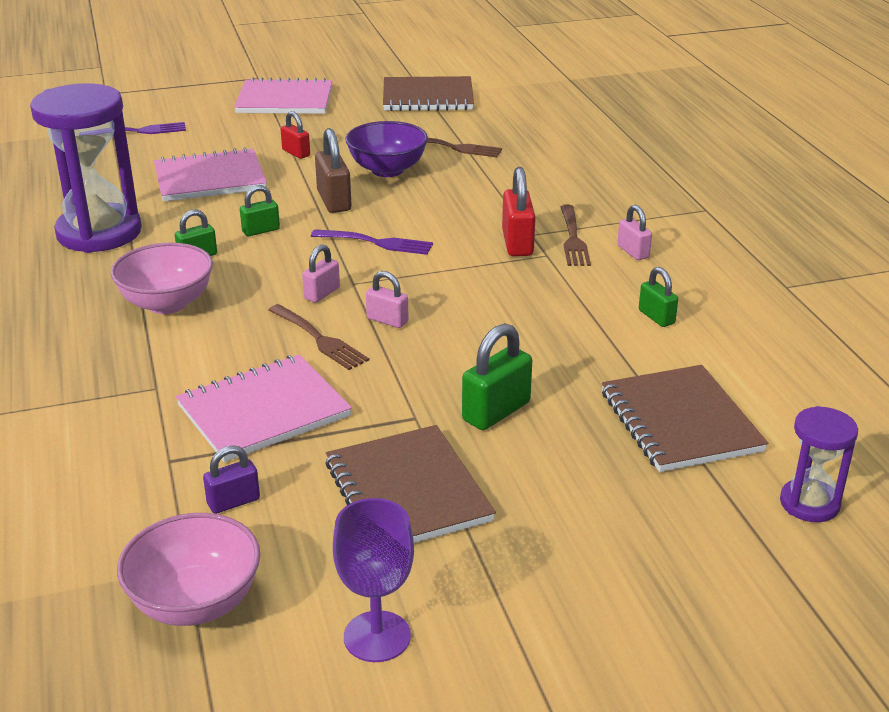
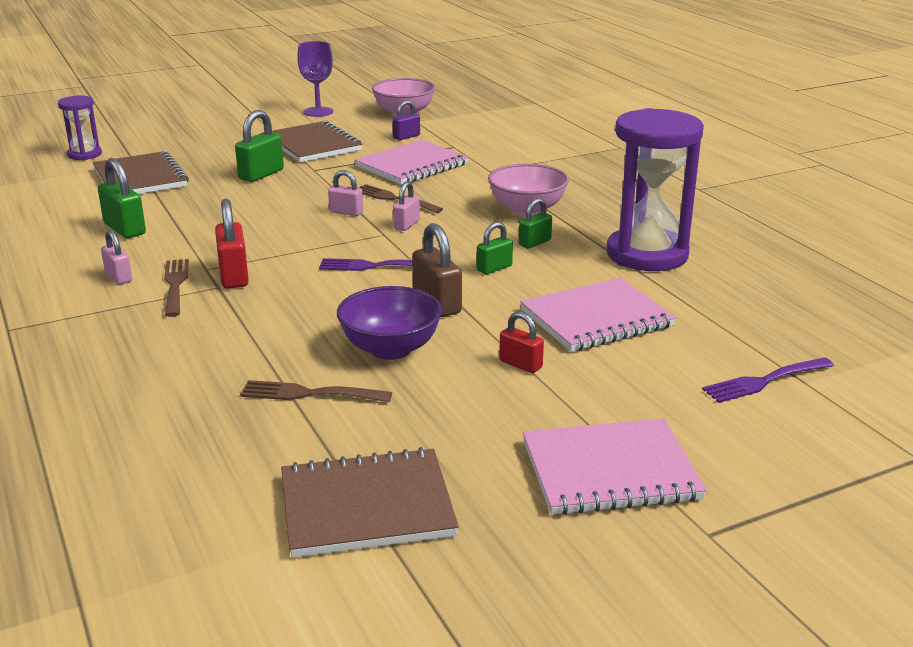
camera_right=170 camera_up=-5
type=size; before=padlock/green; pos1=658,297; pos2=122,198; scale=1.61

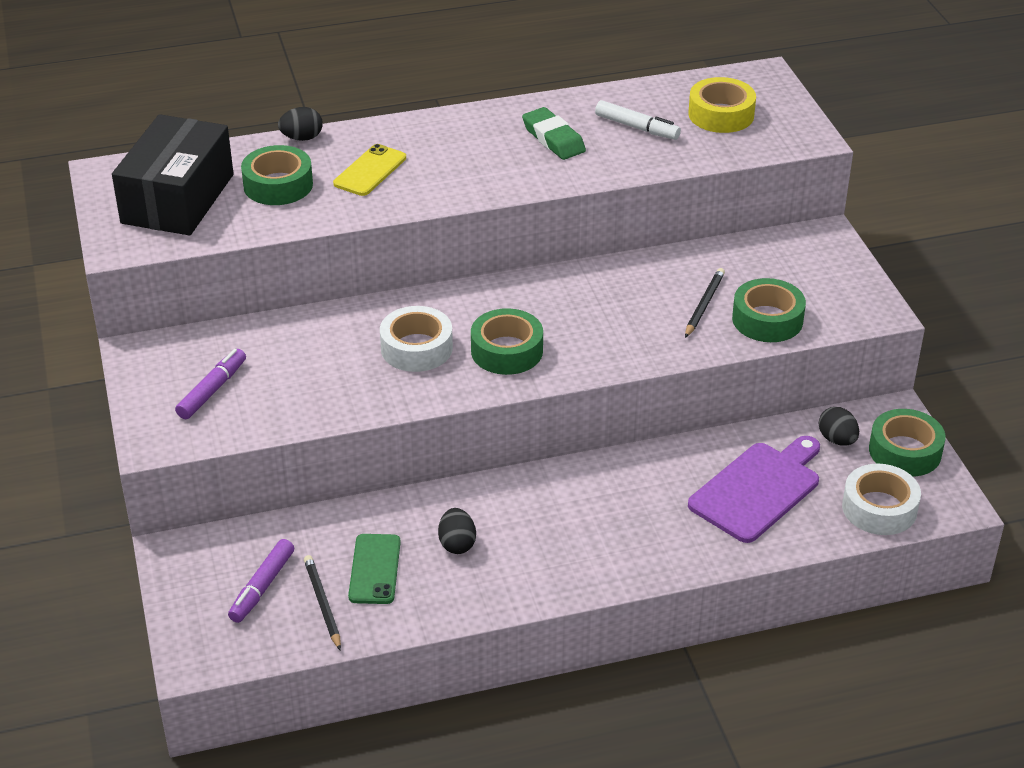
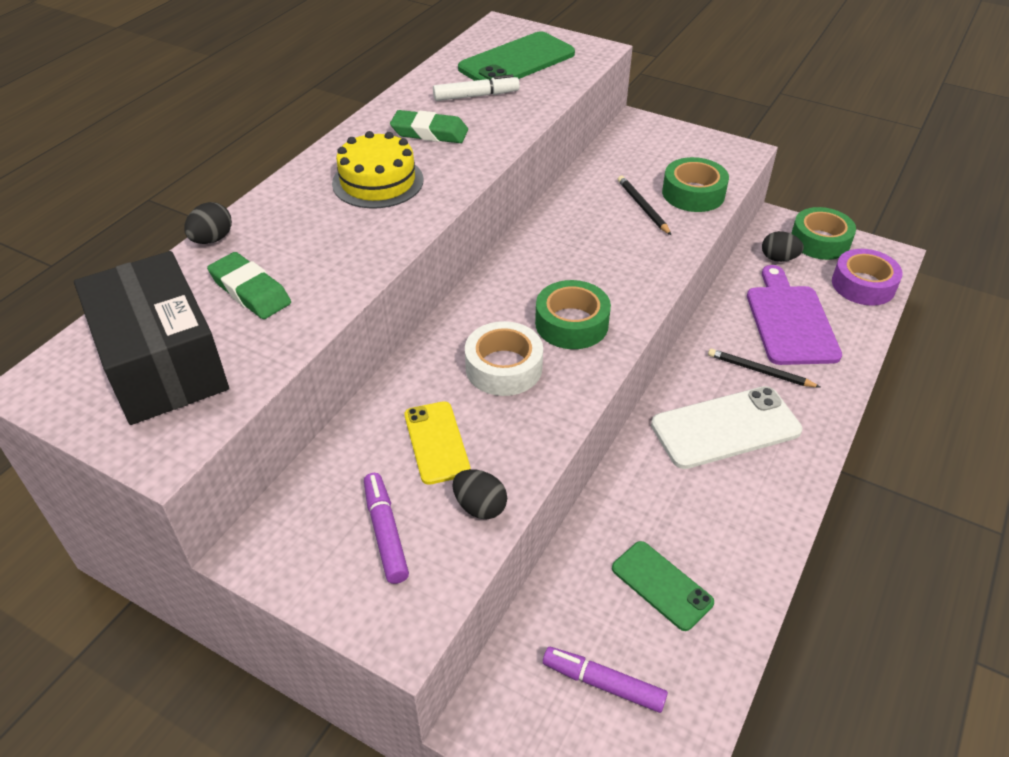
camera_right=-45 camera_up=5
type=appeared; after=cake/yellow; pos2=378,170
type=appeared; after=phone/white; pos2=726,427
type=relocated; before=pencil/black; pos1=322,602; pos2=764,368
type=relocated; before=phone/yellow; pos1=369,170; pos2=438,443
type=relocated; before=egg/black; pos1=457,531; pos2=479,494
type=exchanged; before=tape/green; after=eraser/green; pos1=277,175; pos2=249,285
type=exchanged; before=tape/yellow; after=phone/green; pos1=722,105; pos2=516,56
type=colour; before=tape/white; after=tape/purple; pos1=881,499; pos2=867,277
type=spun; before=marker/purple; pos1=261,581; pos2=605,680; turn=135

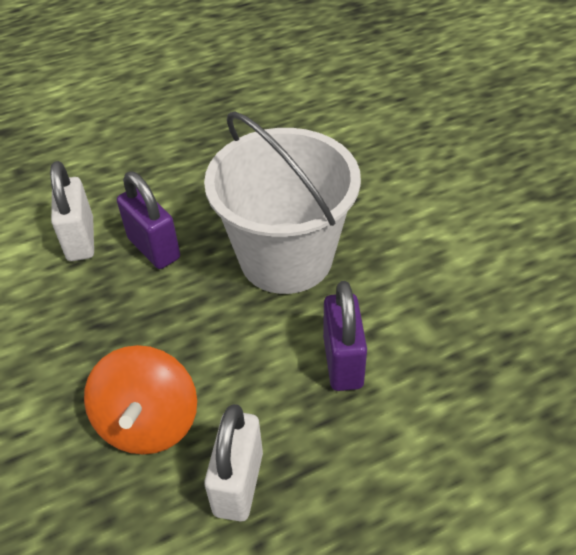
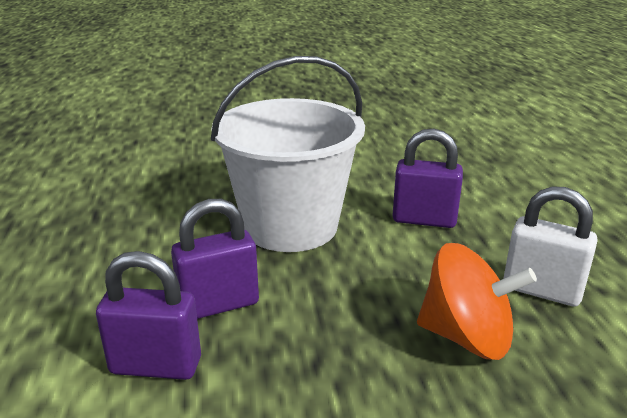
camera_right=-75 camera_up=-20
type=colour; before=padlock/white; after=padlock/purple; pos1=72,211; pos2=148,315

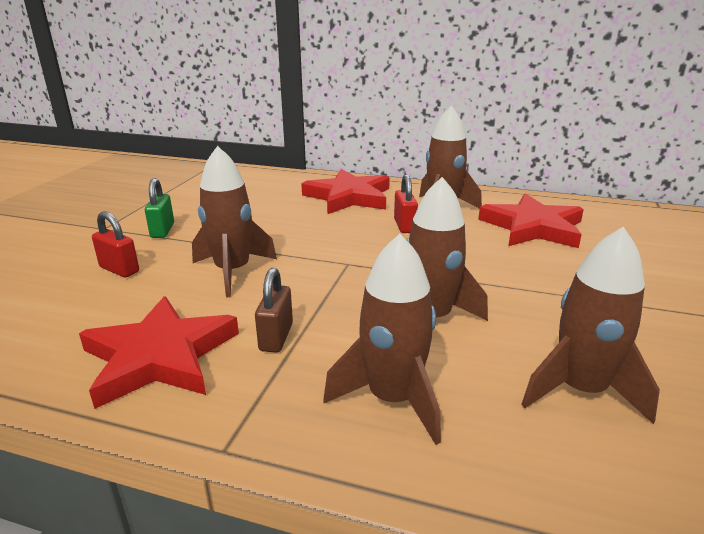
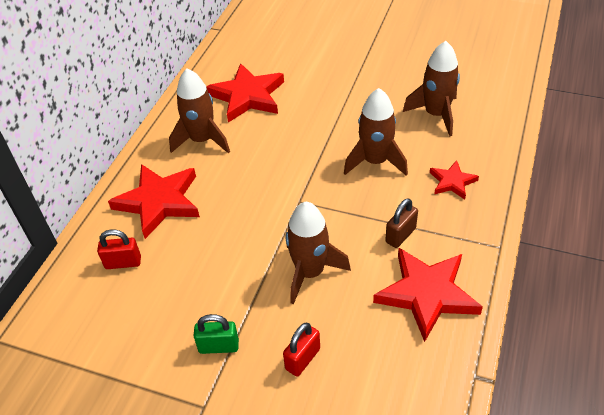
camera_right=-85 camera_up=20
type=relocated; before=padlock/red; pos1=406,203; pos2=119,249
type=exchanged; before=rocket/brown; after=star/red; pos1=382,339; pos2=454,179
type=spun; before=padlock/brown; pos1=274,310; pos2=401,223; turn=-60

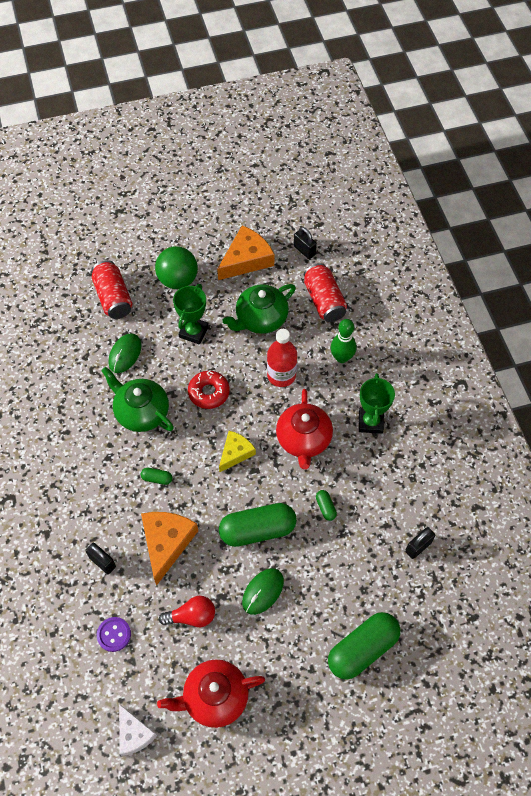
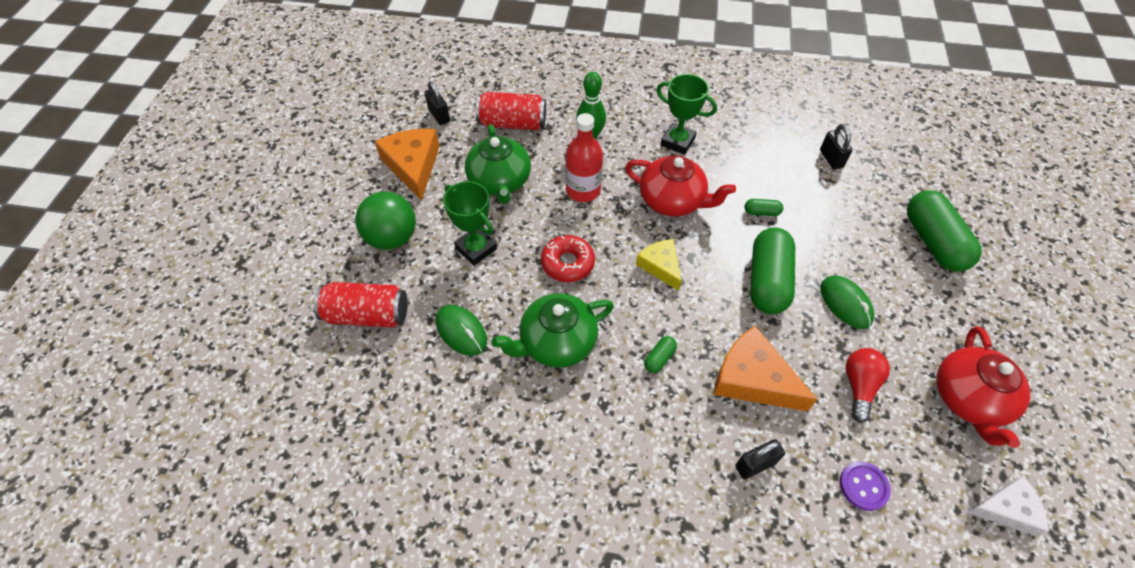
camera_right=-65 camera_up=-5
type=spun; before=padlock/black; pos1=305,243; pos2=437,103; turn=75

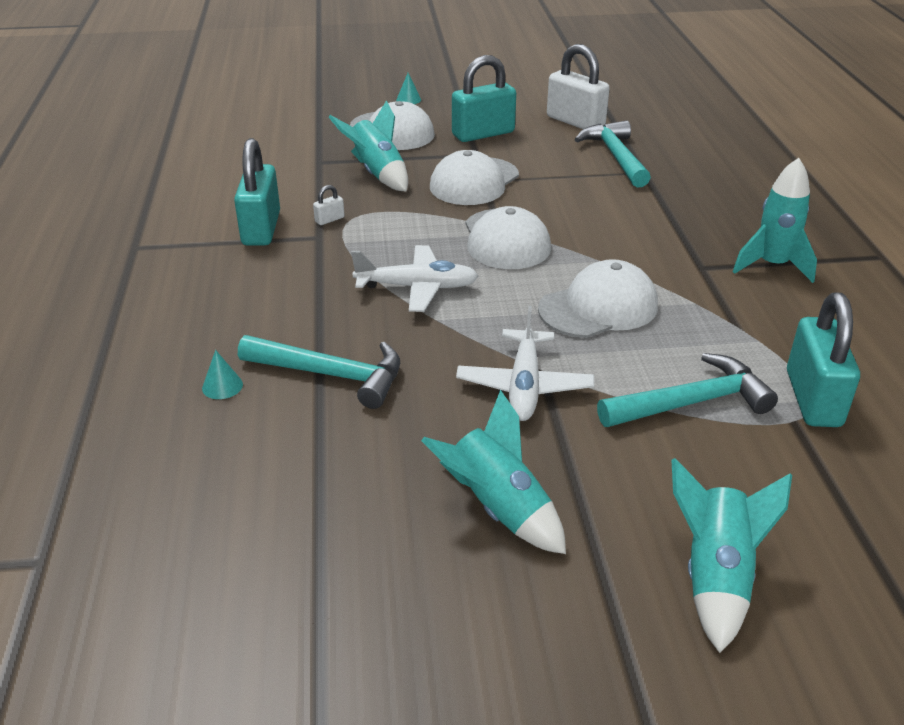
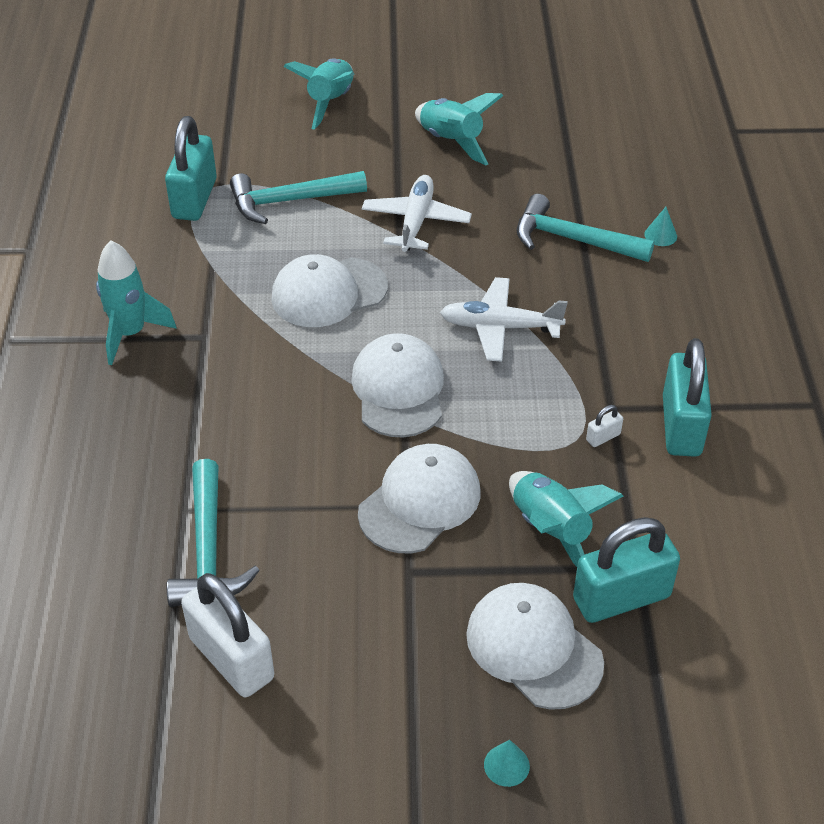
camera_right=-175 camera_up=10
type=relocated; before=padlock/turquoise; pos1=484,98; pos2=626,570

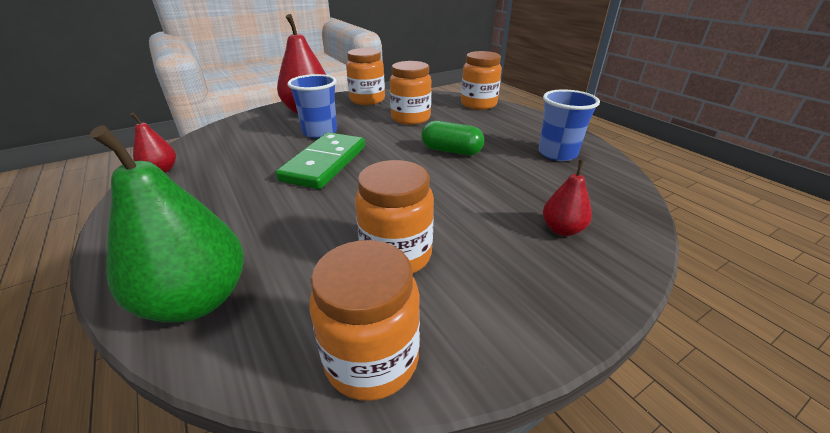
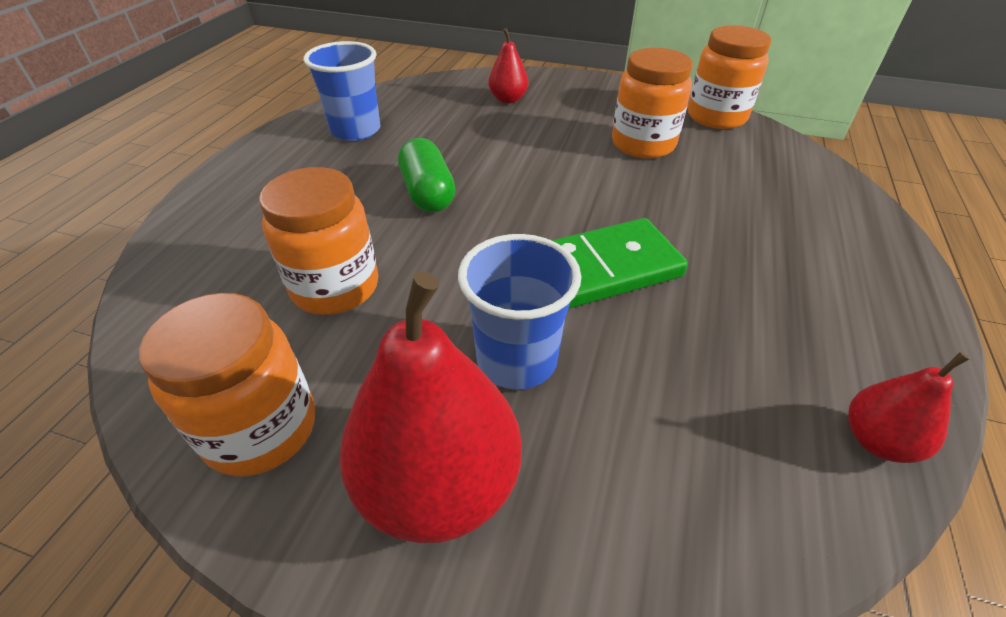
camera_right=-130 camera_up=10
type=missing; before=pear/green; pos1=167,224
type=missing; before=jar/orange; pos1=481,80

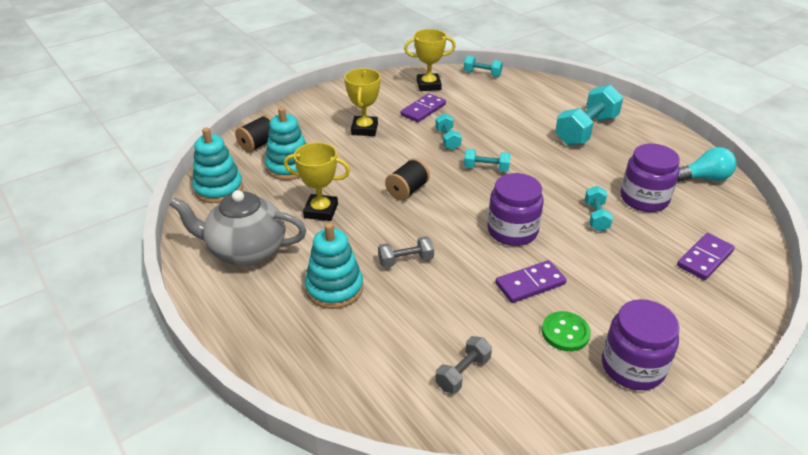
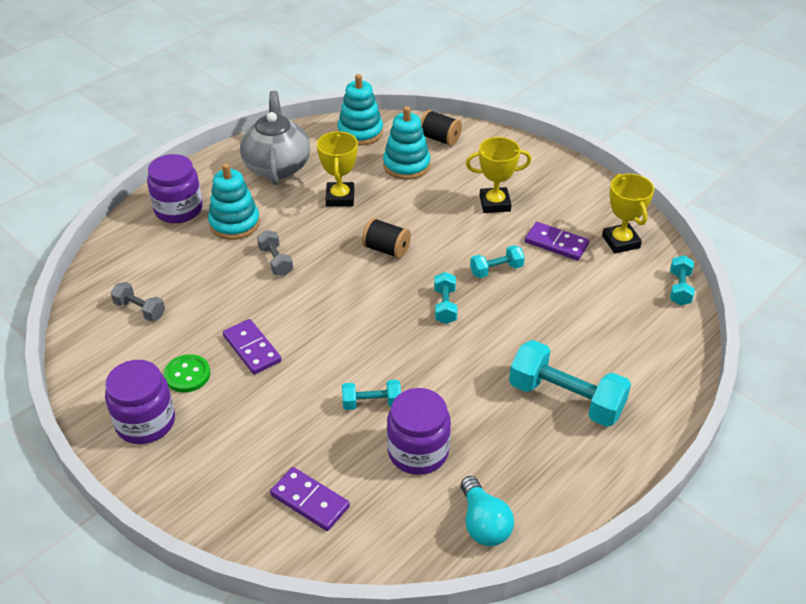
camera_right=80 camera_up=5
type=relocated; before=jar/purple; pos1=515,209; pos2=175,188

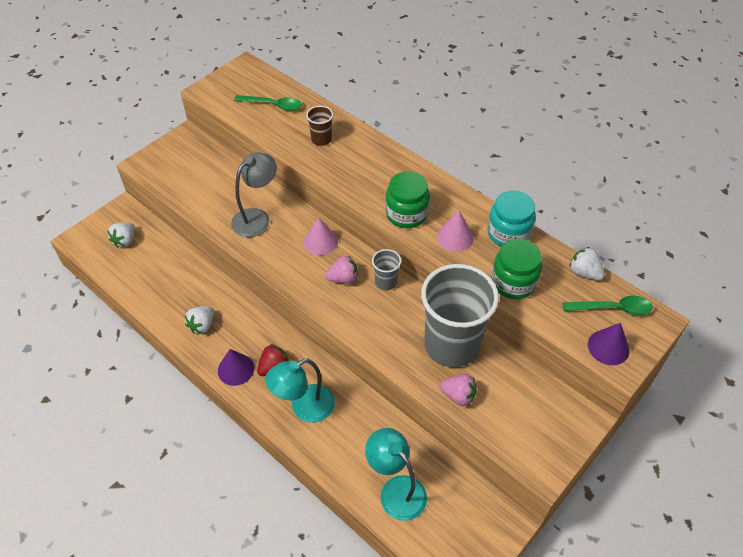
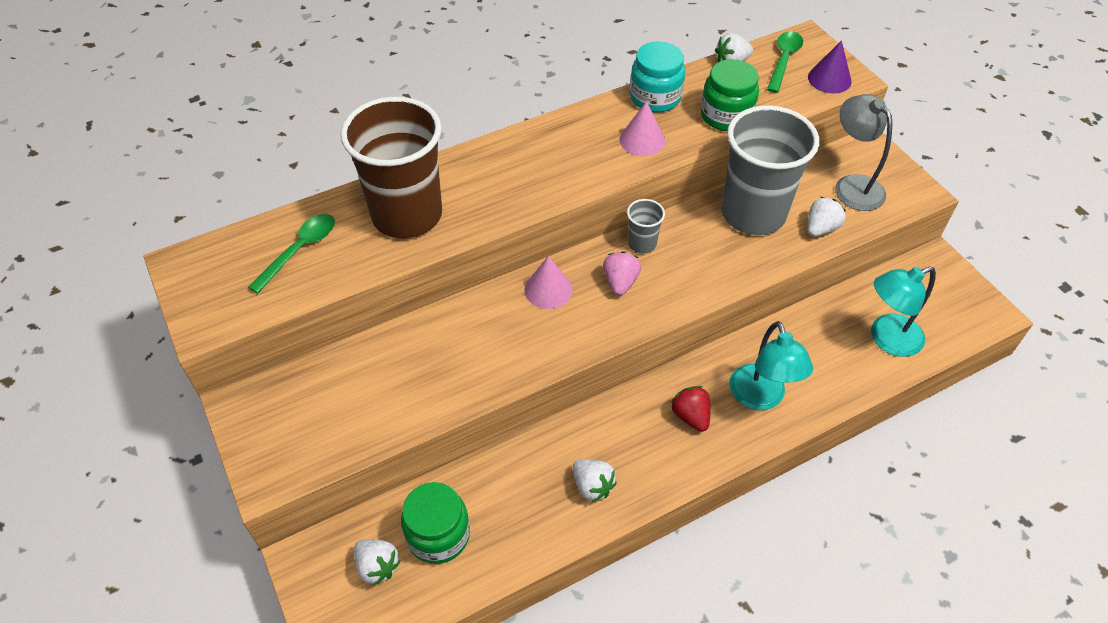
camera_right=-70 camera_up=0
type=missing; before=cone/purple; pos1=236,367
type=relocated; before=lamp/grey; pos1=254,194; pos2=863,152
type=relocated; before=jar/green; pos1=407,199; pos2=435,523
type=colour; before=strawberry/pink; after=strawberry/white; pos1=458,390; pos2=827,217
type=size; before=cup/brown; pos1=319,126; pos2=391,167; scale=2.33

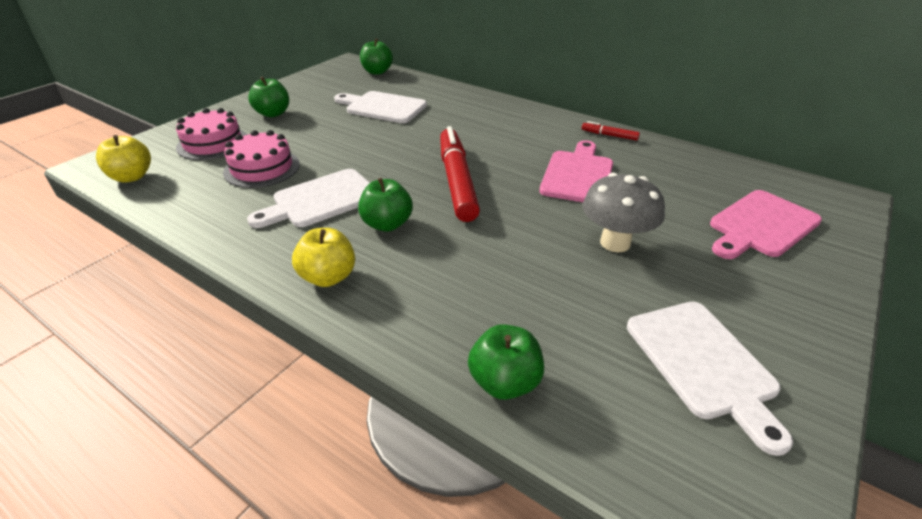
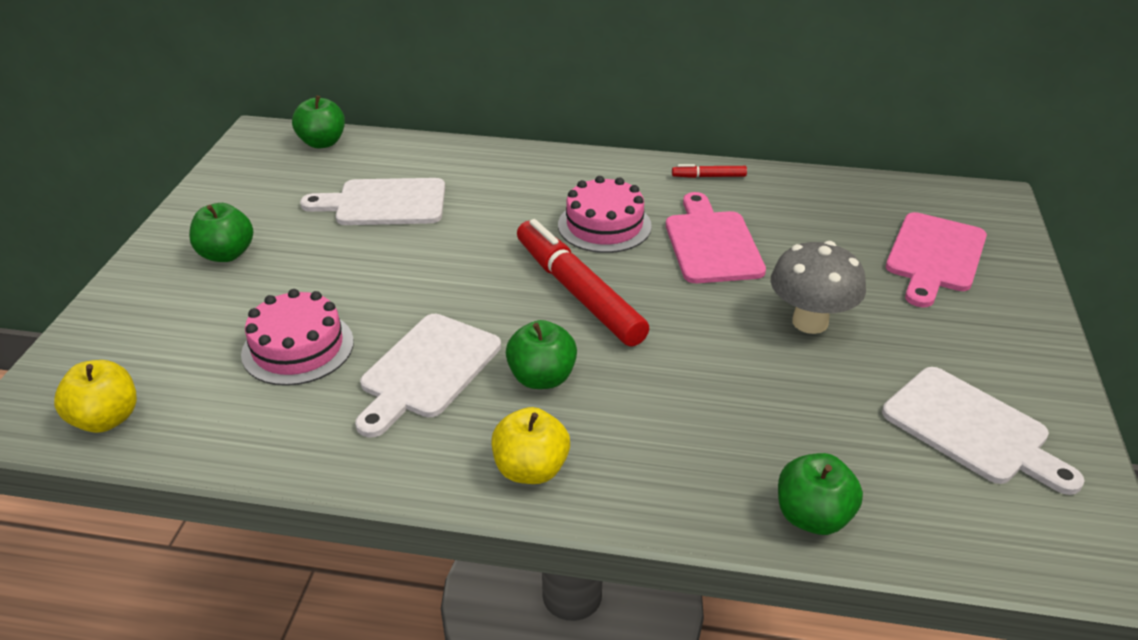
camera_right=-25 camera_up=0
type=relocated; before=cake/pink; pos1=211,134; pos2=605,214

